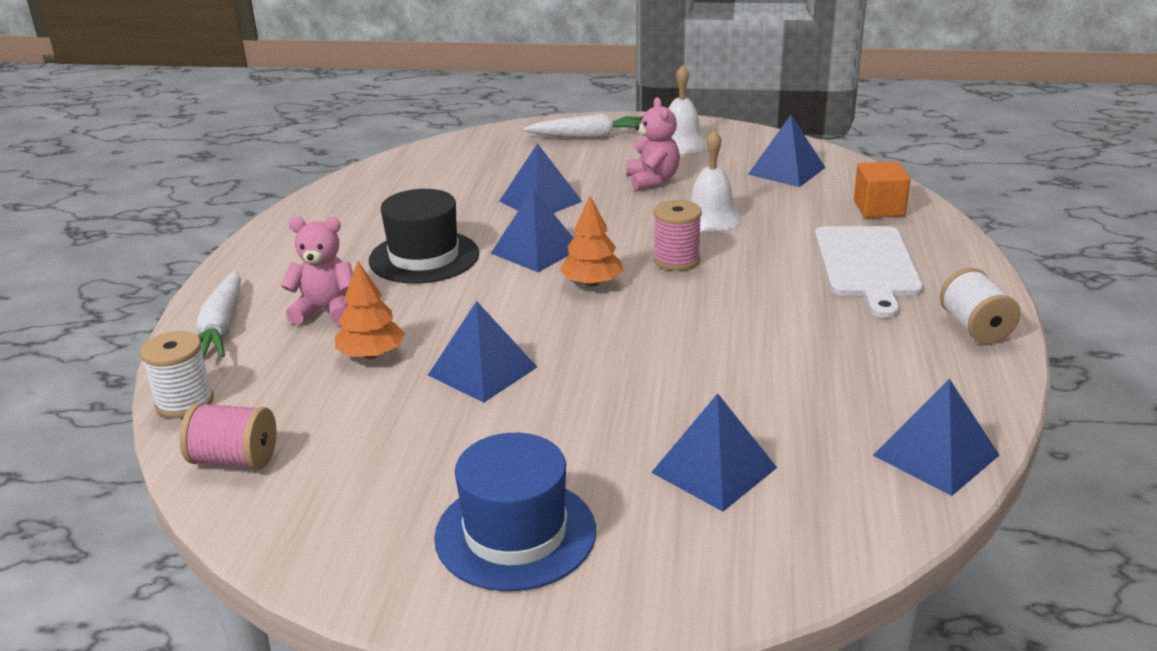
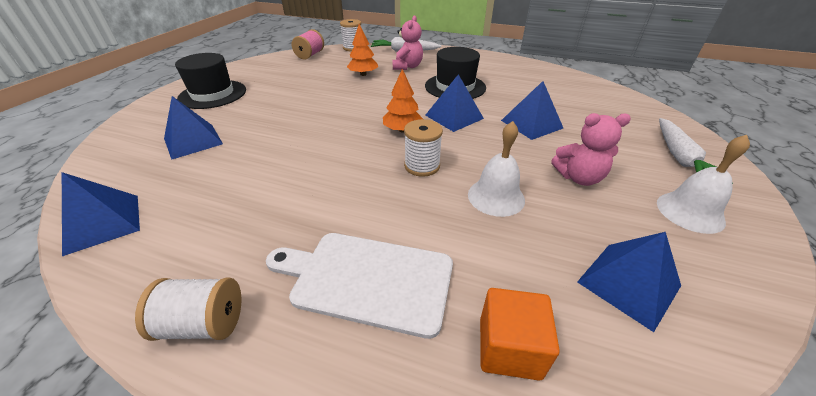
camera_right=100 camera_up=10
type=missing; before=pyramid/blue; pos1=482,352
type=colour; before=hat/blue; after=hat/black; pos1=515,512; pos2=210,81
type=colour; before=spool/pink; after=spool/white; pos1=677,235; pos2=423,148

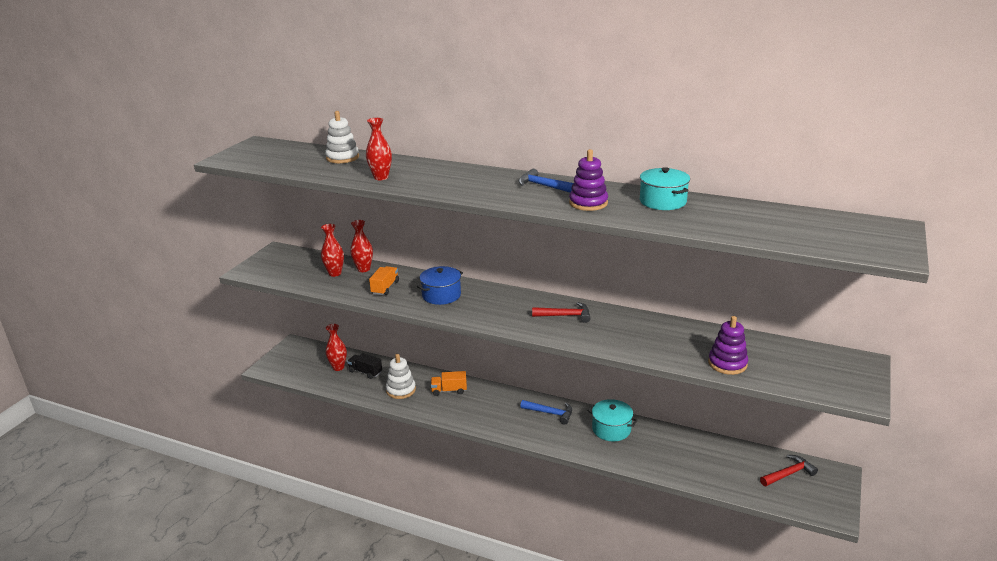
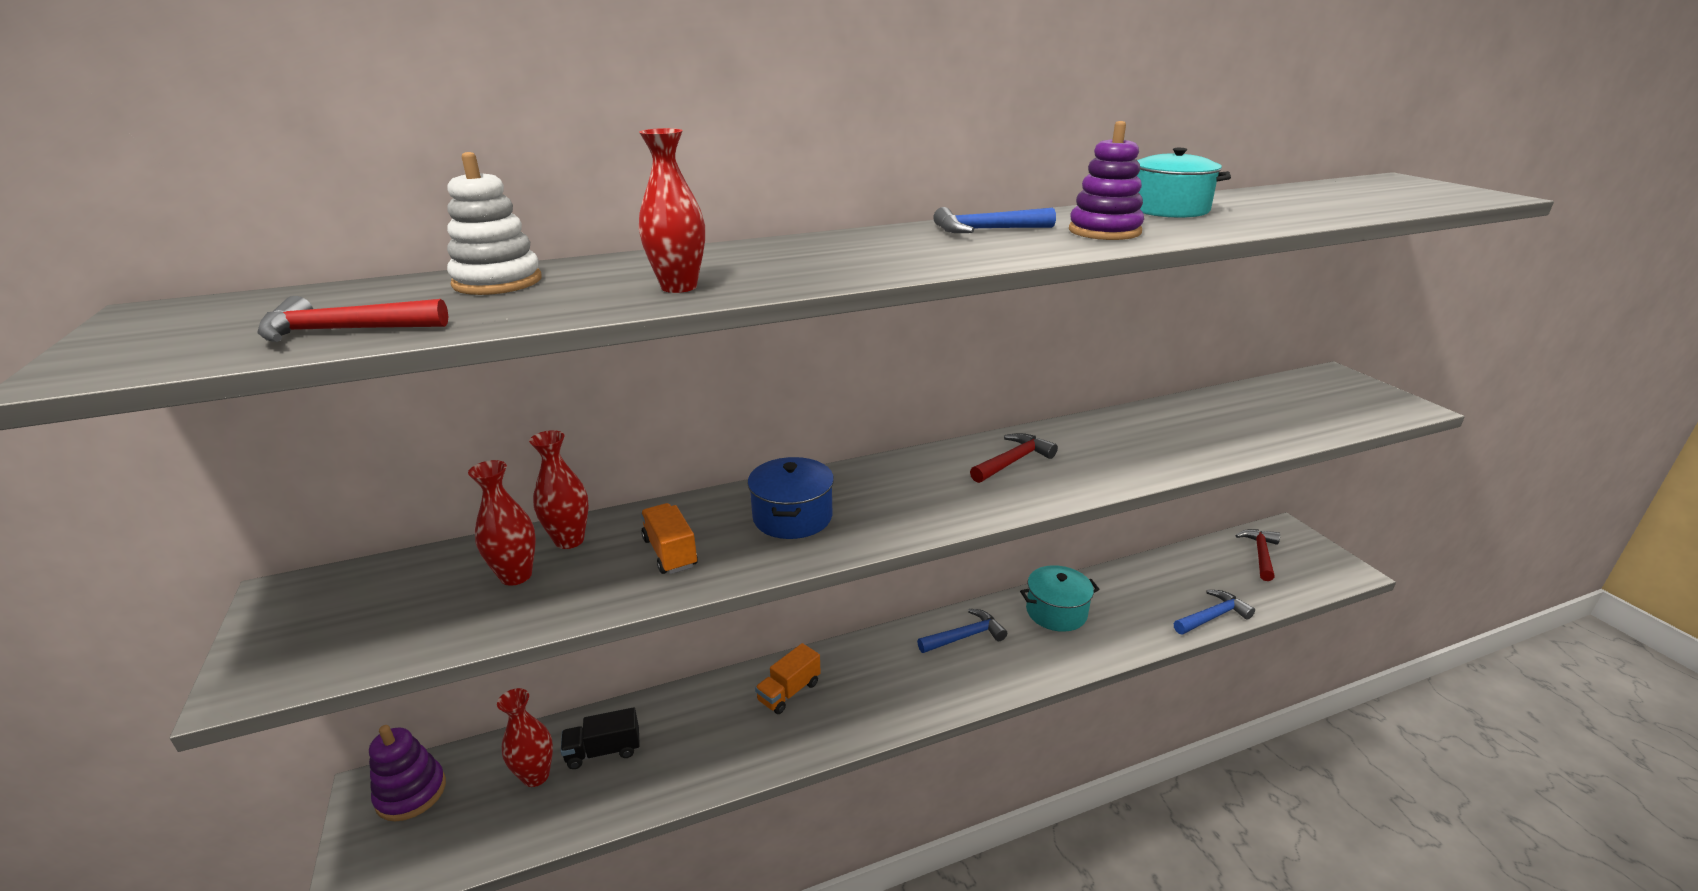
camera_right=-45 camera_up=0
type=missing; before=stacking toy/white; pos1=401,376
type=appeared; after=hammer/red; pos2=352,319
type=appeared; after=hammer/blue; pos2=1214,612
type=relocated; before=stacking toy/purple; pos1=728,345; pos2=407,773

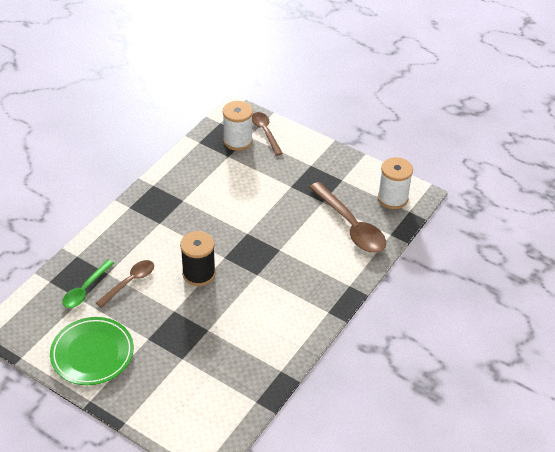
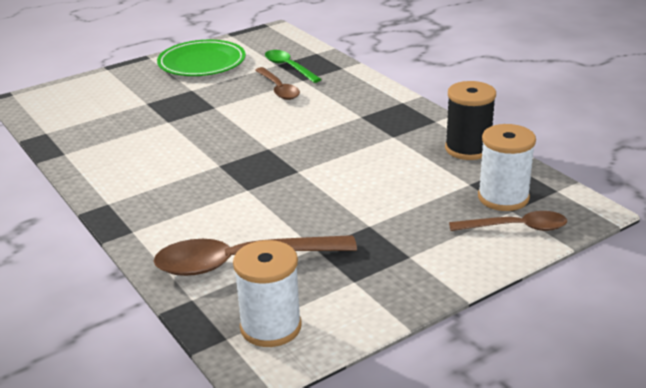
camera_right=115 camera_up=-15
type=relocated; before=spool/black; pos1=198,258; pos2=470,120

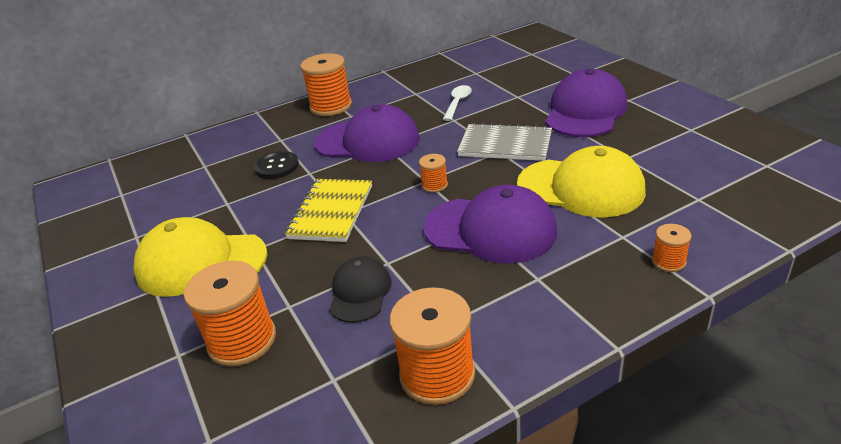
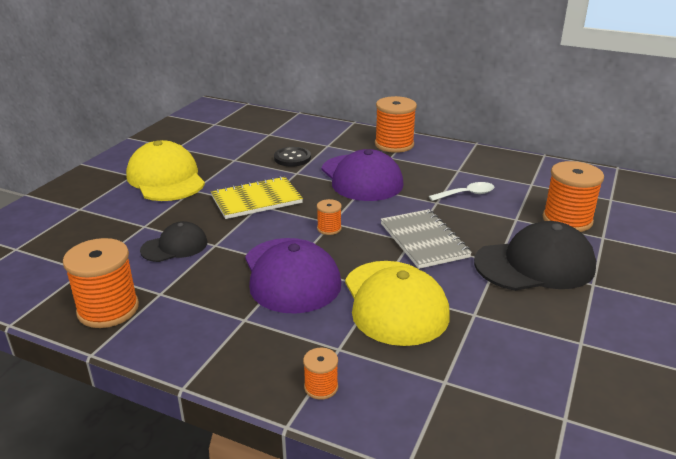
camera_right=50 camera_up=-5
type=relocated; before=spool/orange; pos1=230,314; pos2=573,196
type=colour; before=cap/purple; after=cap/black; pos1=586,103; pos2=535,256

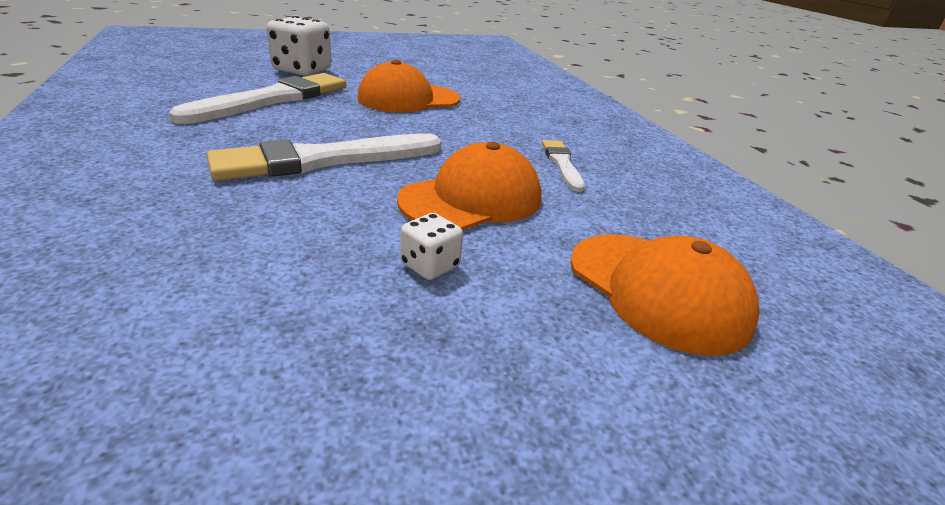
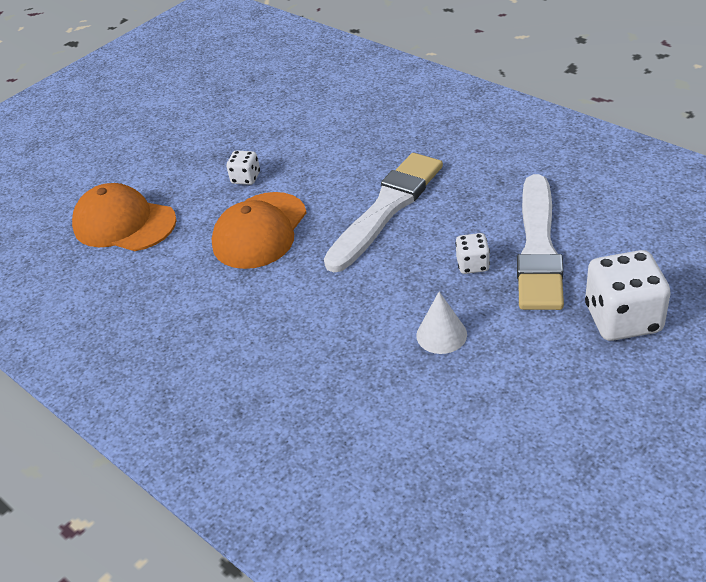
camera_right=160 camera_up=10
type=missing; before=brush/white; pos1=563,166
type=appeared; after=dice/white; pos2=472,253
type=exchanged; before=cap/orange; after=cone/white; pos1=408,86; pos2=441,323

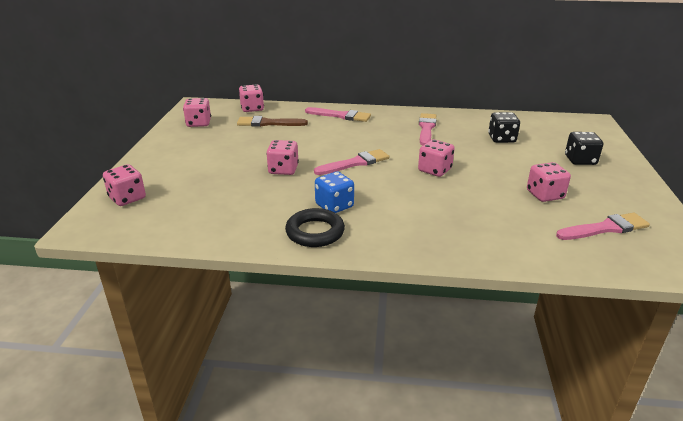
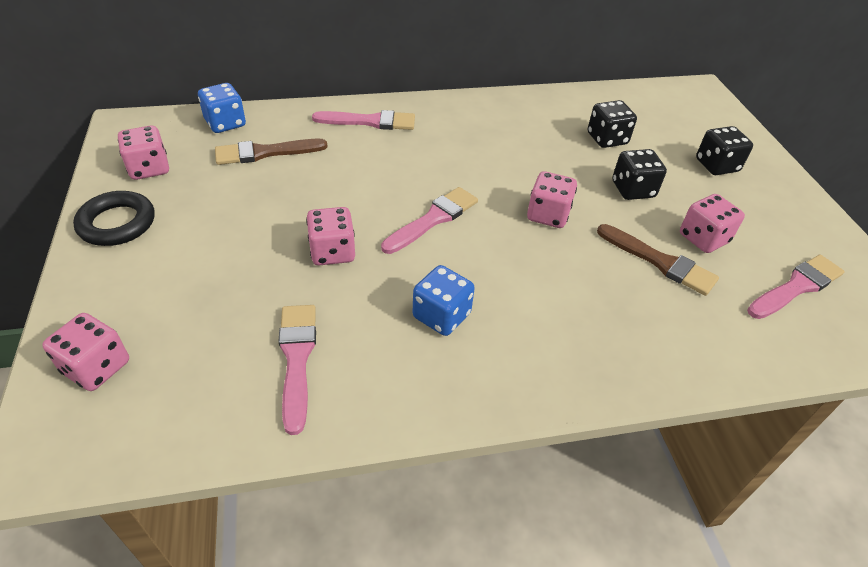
camera_right=-20 camera_up=15
type=appeared; after=brush/brown; pos2=658,260
type=appeared; after=dice/black; pos2=639,174
type=relocated; before=ring/black; pos1=315,227; pos2=113,218
type=relocated; before=brush/pink; pos1=427,129; pos2=297,370
type=colour; before=dice/pink; after=dice/blue; pos1=251,98; pos2=222,108

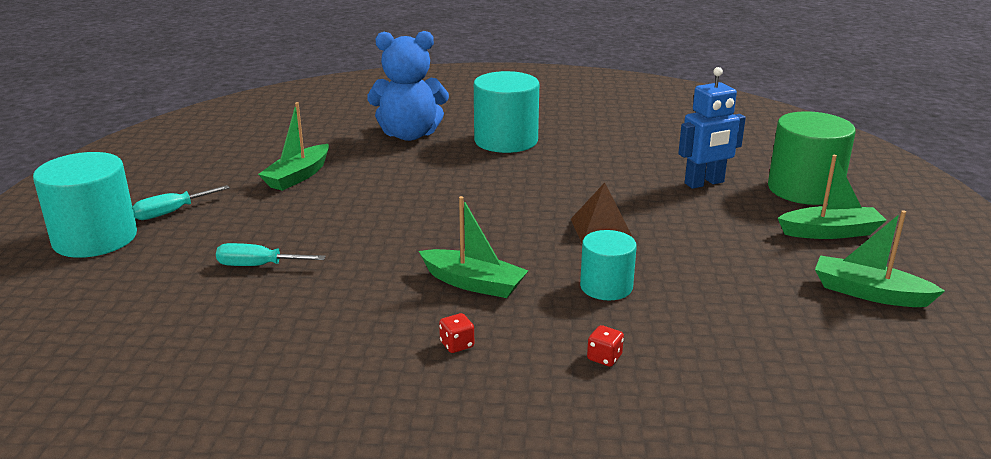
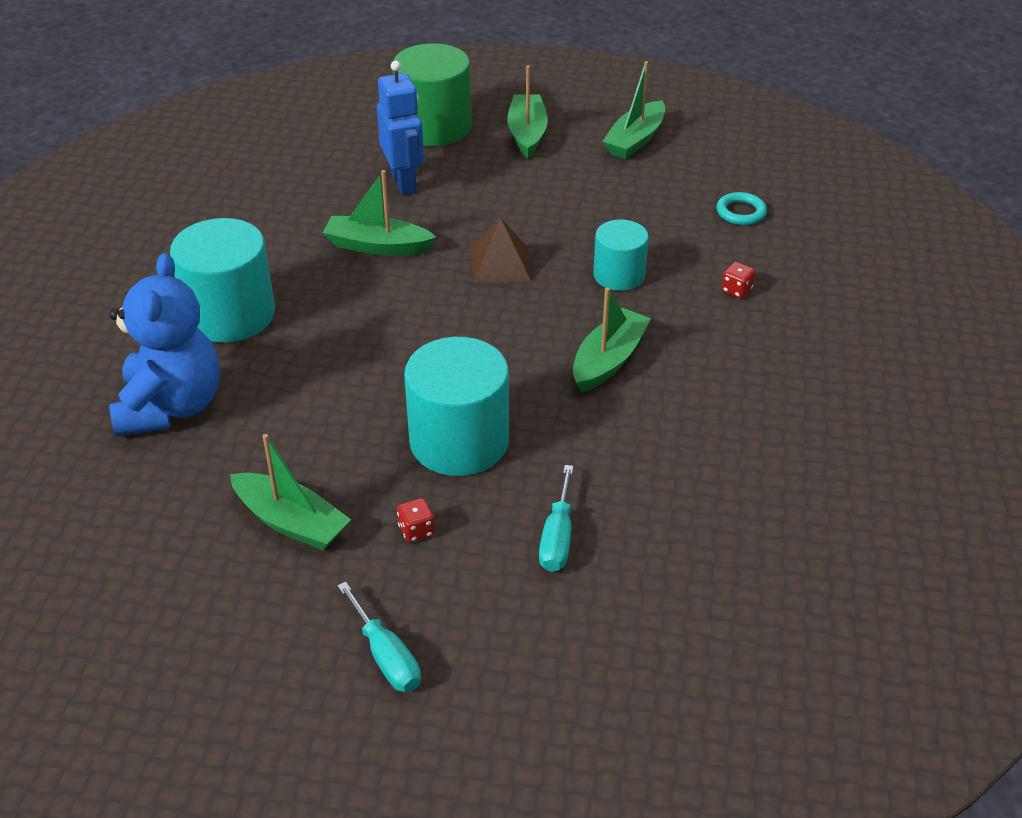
camera_right=-85 camera_up=15
type=appeared; after=boat/green; pos2=379,213
type=appeared; after=ring/turquoise; pos2=741,208
type=relocated; before=cylinder/turquoise; pos1=85,205; pos2=456,406
type=relocated; before=dice/red; pos1=456,333; pos2=416,520

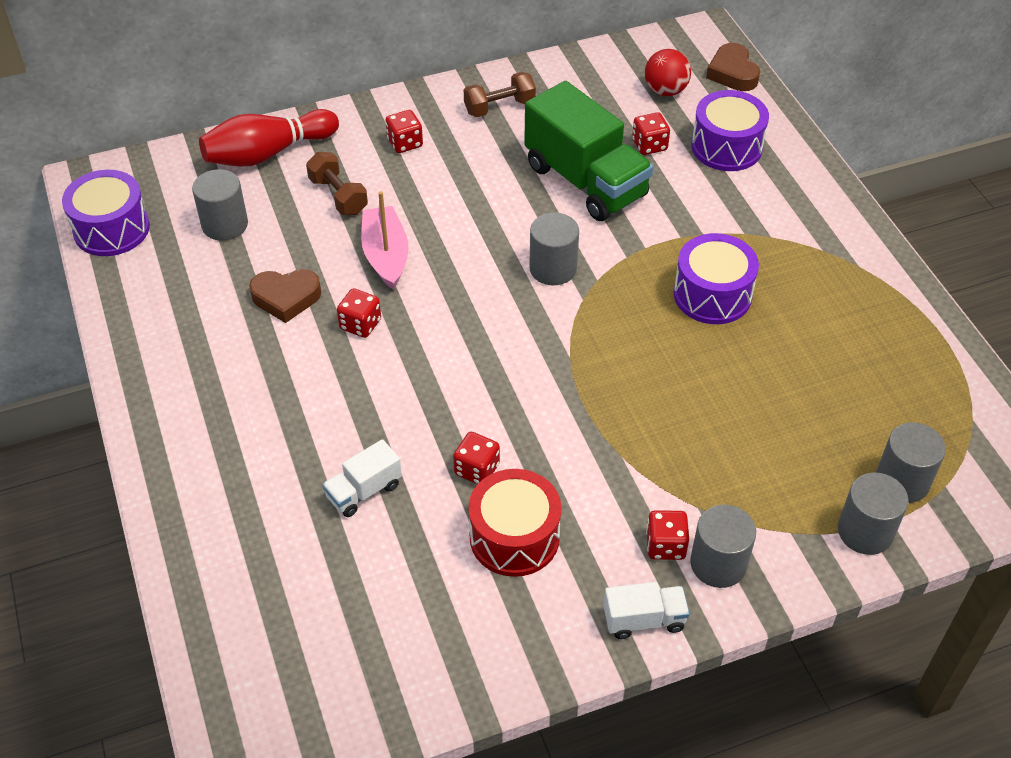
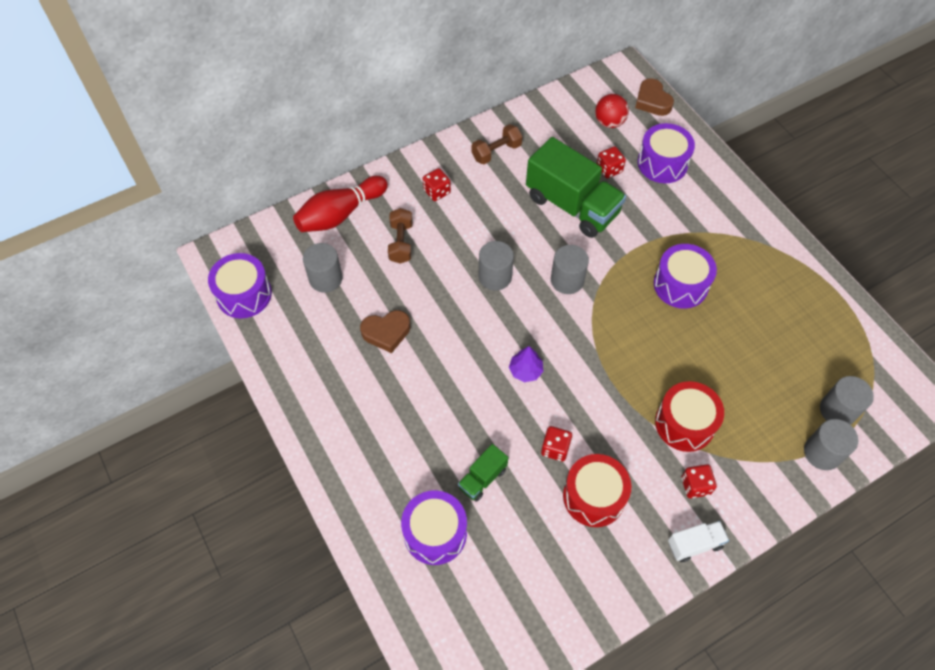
camera_right=-10 camera_up=10
type=missing; before=dice/red; pos1=359,313
type=missing; before=boat/pink; pos1=385,240
type=appeared; after=drum/purple; pos2=434,527
type=appeared; after=tree/purple; pos2=526,364
type=appeared; after=drum/red; pos2=689,416
type=relocated; before=cylinder/grey; pos1=723,546; pos2=496,265
type=colour; before=truck/white; after=truck/green; pos1=362,478; pos2=483,473
type=spun; before=dumbbell/brown; pos1=337,183; pos2=400,236; turn=45

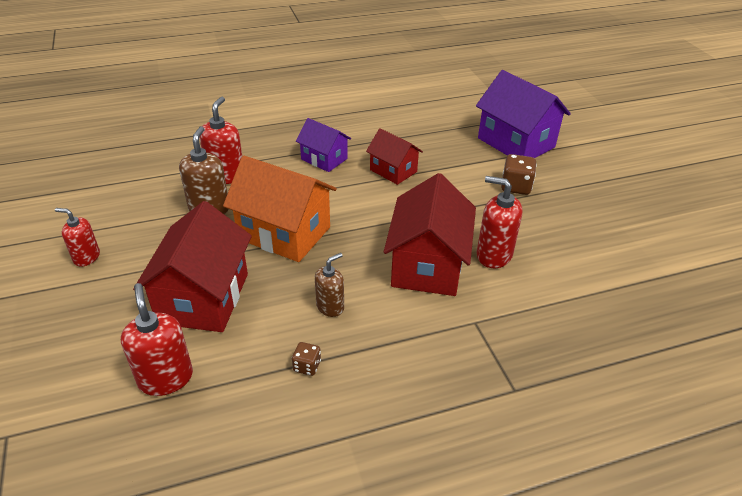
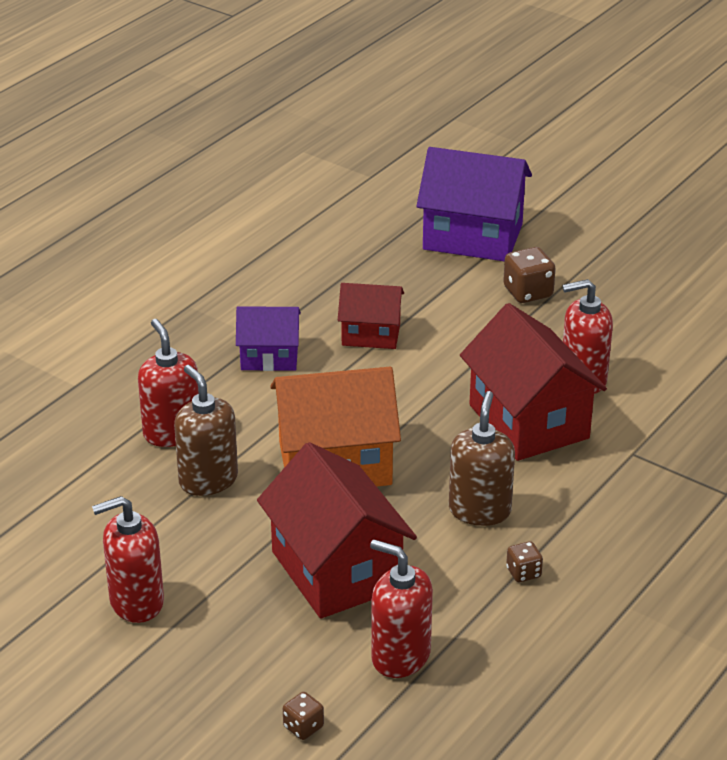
camera_right=-35 camera_up=-5
type=appeared; after=dice/brown; pos2=303,716
type=size; before=soap dispenser/red; pos1=77,237; pos2=128,559; scale=1.53
type=size; before=soap dispenser/brown; pos1=329,285; pos2=482,458; scale=1.53

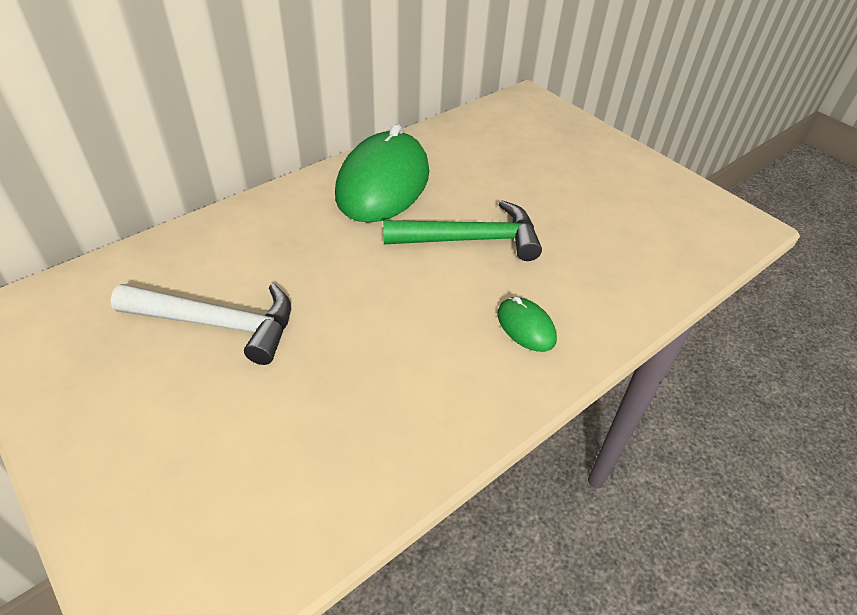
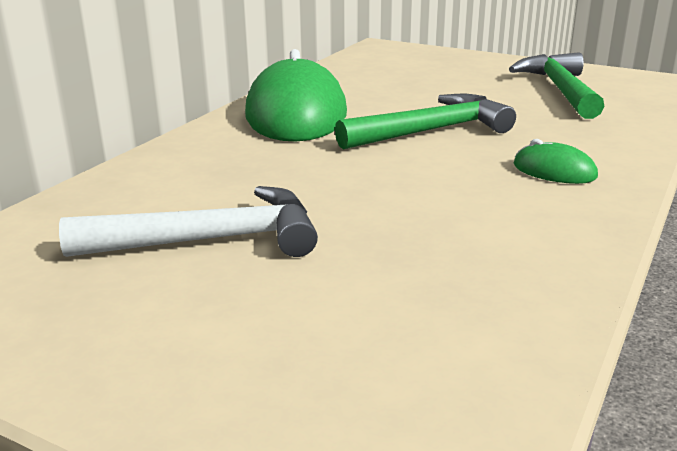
camera_right=-20 camera_up=-20
type=appeared; after=hammer/green; pos2=556,85

